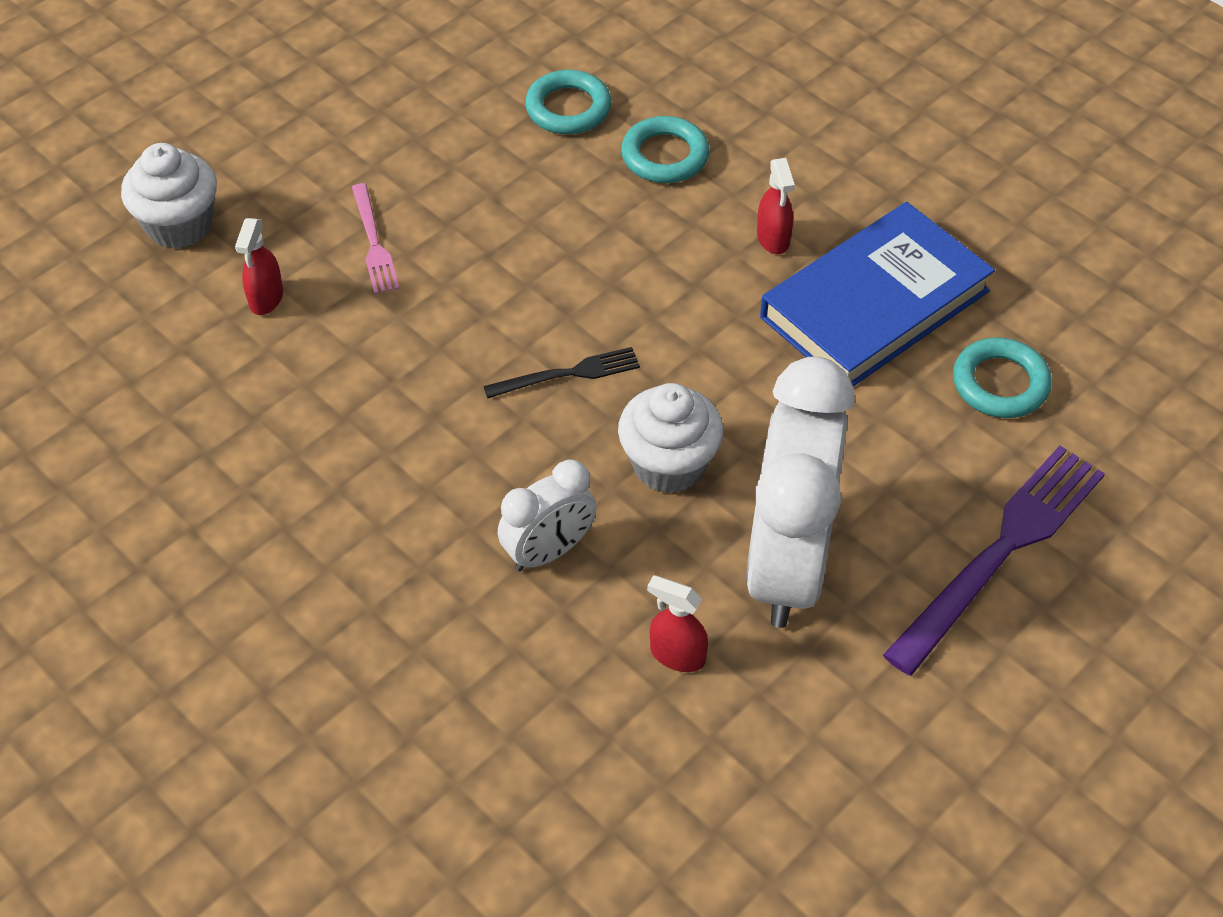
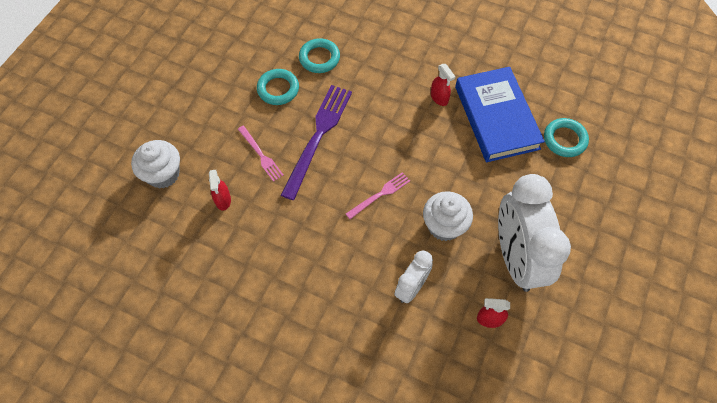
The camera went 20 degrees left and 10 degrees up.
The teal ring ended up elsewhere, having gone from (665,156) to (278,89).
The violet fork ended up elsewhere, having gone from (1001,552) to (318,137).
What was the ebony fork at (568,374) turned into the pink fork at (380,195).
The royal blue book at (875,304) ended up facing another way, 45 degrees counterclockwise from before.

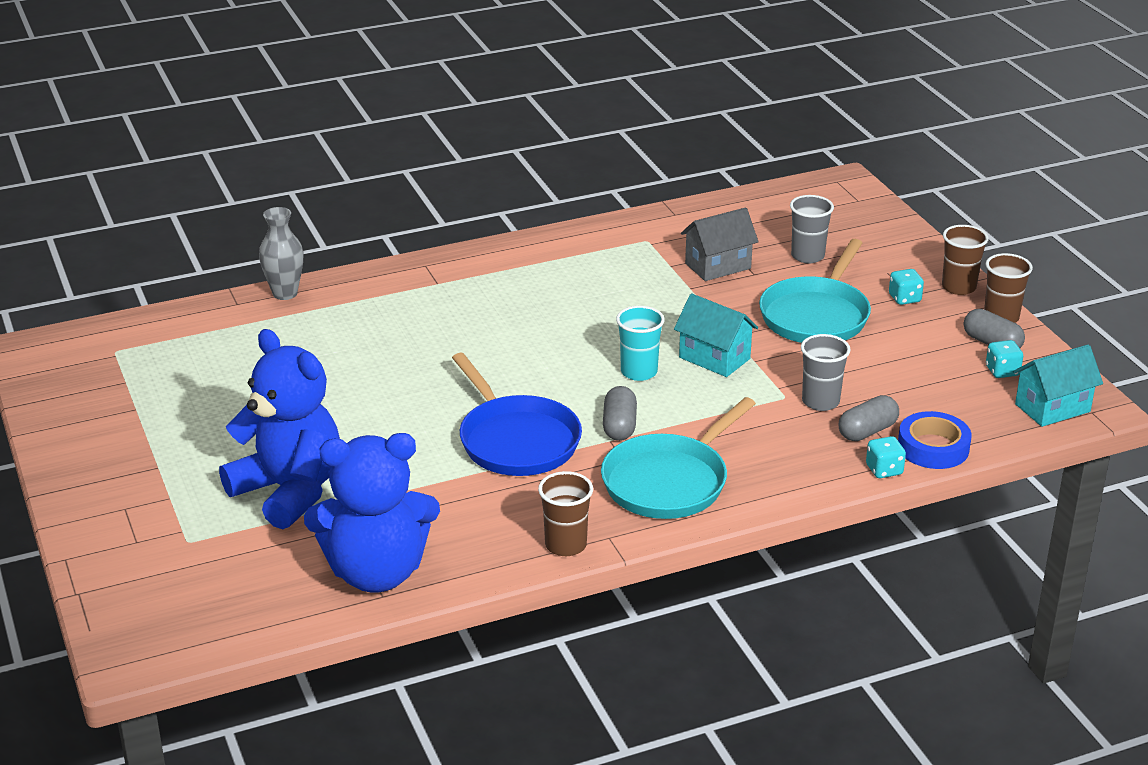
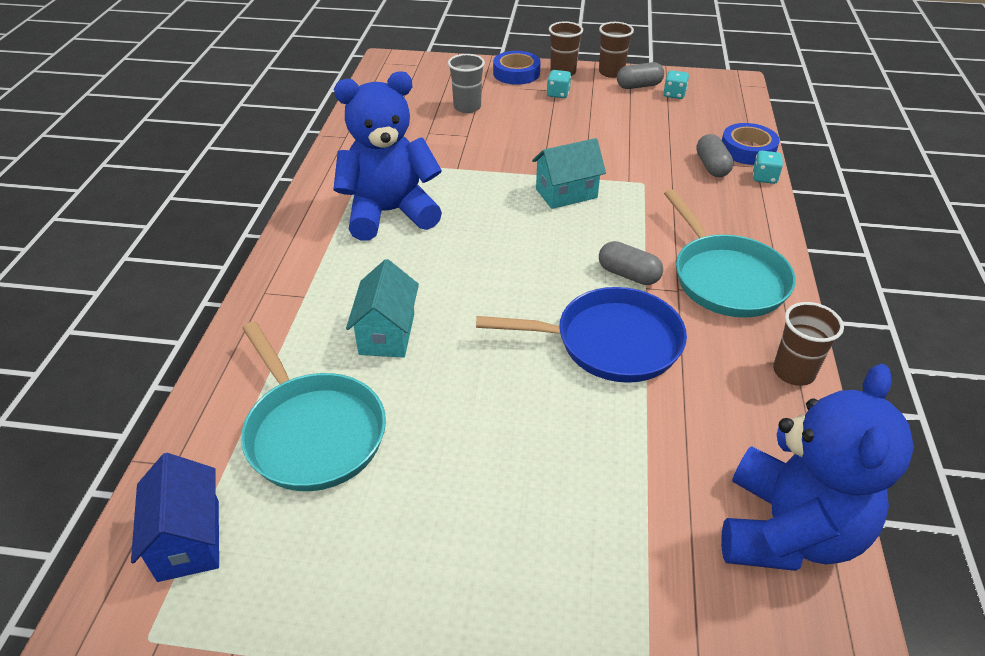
The camera went 60 degrees left and 10 degrees up.
The second view lost the grey flower vase at (285,293).
The second view lost the teal cup at (639,372).
The second view lost the grey house at (718,266).
The second view lost the grey cup at (820,402).
The second view gained the royal blue house at (189,540).
The second view gained the royal blue tape at (516,73).
The royal blue stuffed bear ended up elsewhere, having gone from (289,491) to (389,213).
The teal frying pan ended up elsewhere, having gone from (816,315) to (312,432).
The teal house ended up elsewhere, having gone from (1052,408) to (387,334).

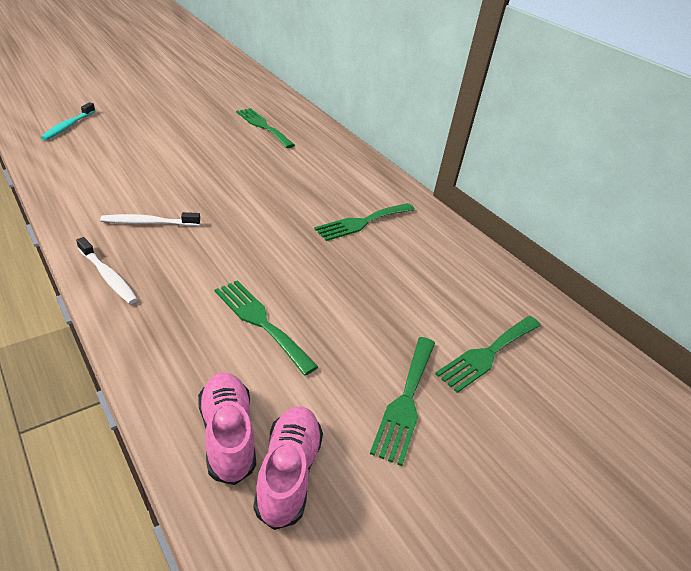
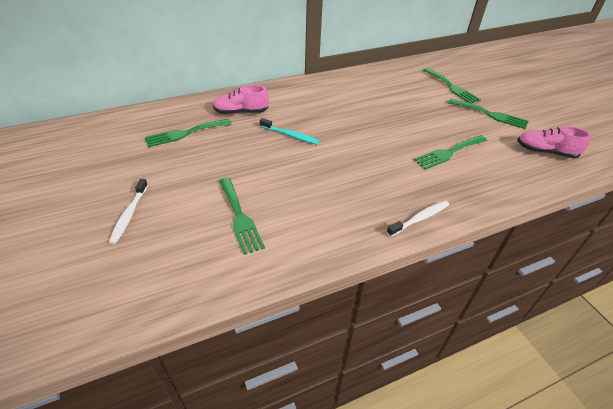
The camera went 75 degrees left and 5 degrees up.
The teal toothbrush ended up elsewhere, having gone from (68,126) to (290,135).
The pure white toothbrush ended up elsewhere, having gone from (148,223) to (129,214).
The pink shoe ended up elsewhere, having gone from (227,435) to (241,112).
The emerald fork ended up elsewhere, having gone from (362,222) to (240,217).

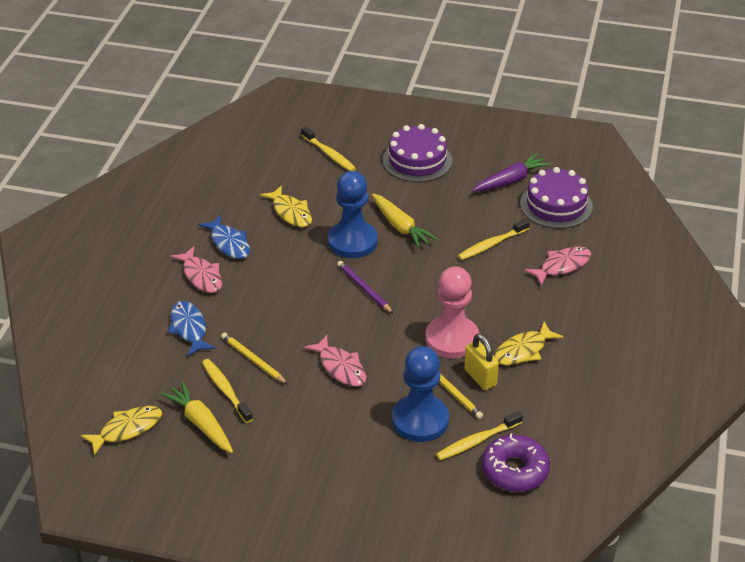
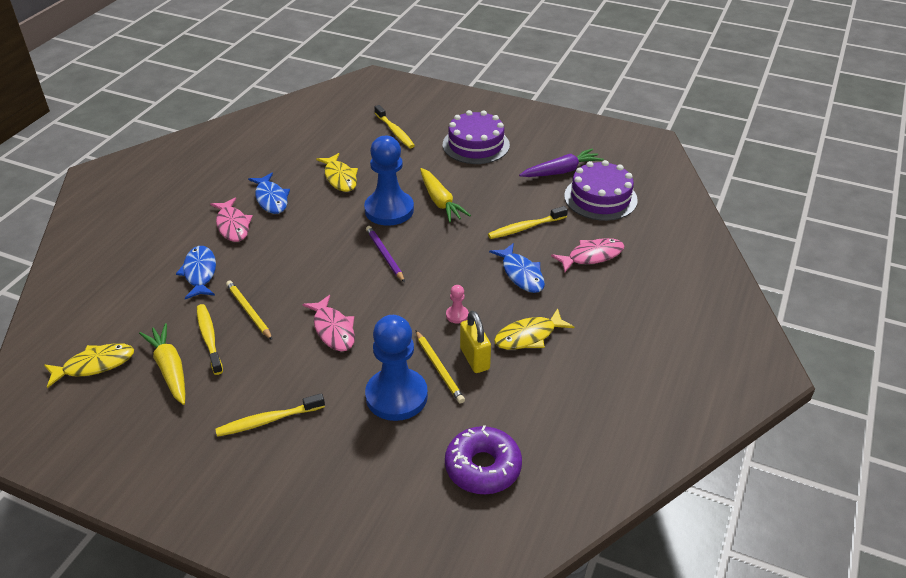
The camera went 10 degrees right and 0 degrees up.
The second view gained the royal blue fish at (521,274).
The golden toothbrush ended up elsewhere, having gone from (477,441) to (268,420).
The size of the pink chess pawn at (452,339) changed by a factor of 0.40.

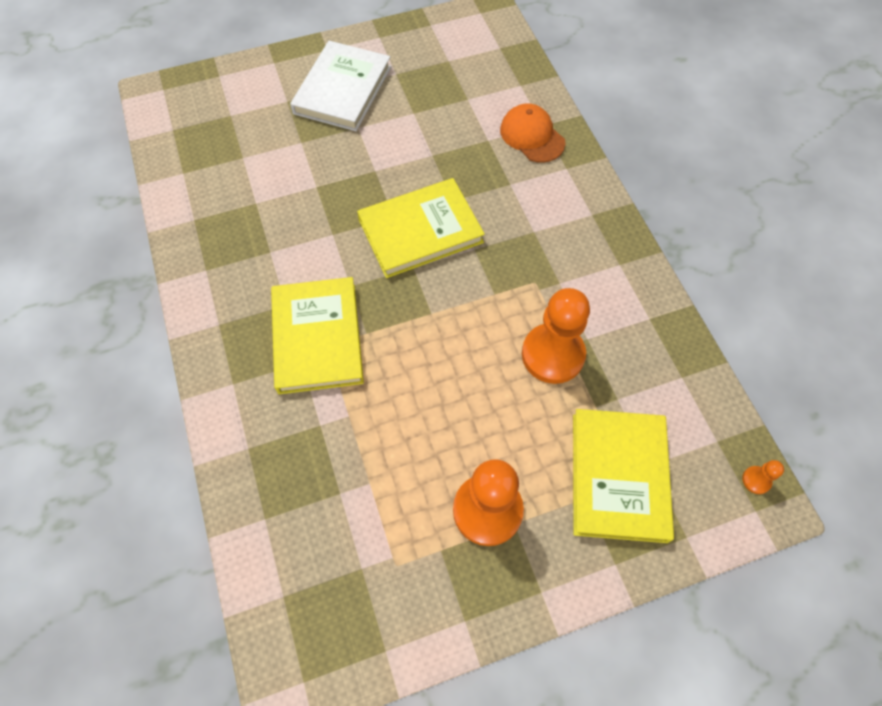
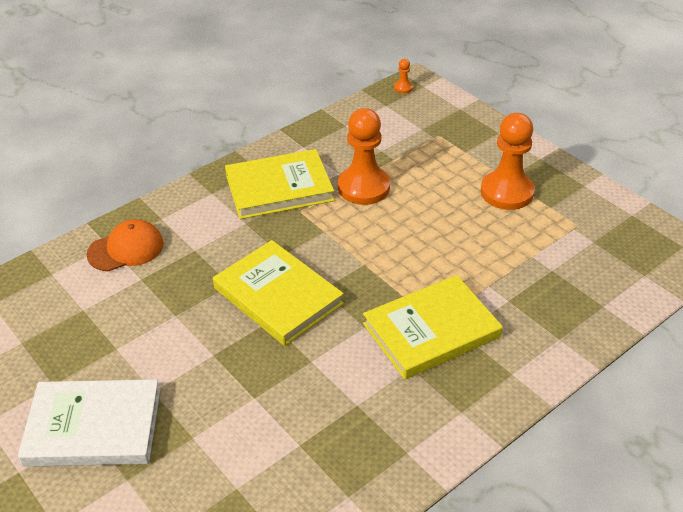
The camera went 110 degrees left and 20 degrees down.
The golden book ended up elsewhere, having gone from (618,476) to (279,188).
The orange-coloured baseball cap at (532,136) ended up facing another way, 150 degrees counterclockwise from before.

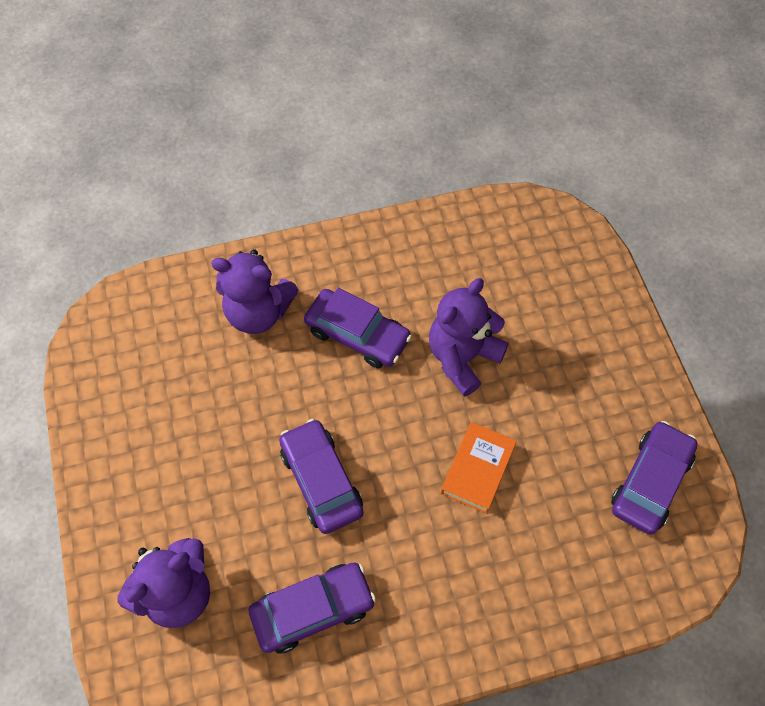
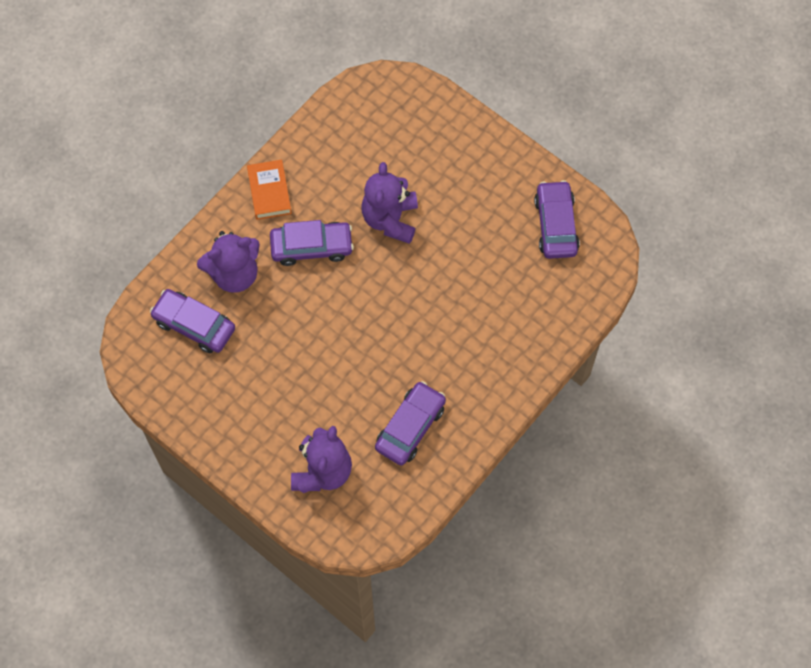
The camera went 35 degrees left and 5 degrees up.
The violet toy car ended up elsewhere, having gone from (321,480) to (194,325).
The orange-coloured book ended up elsewhere, having gone from (477,469) to (269,192).

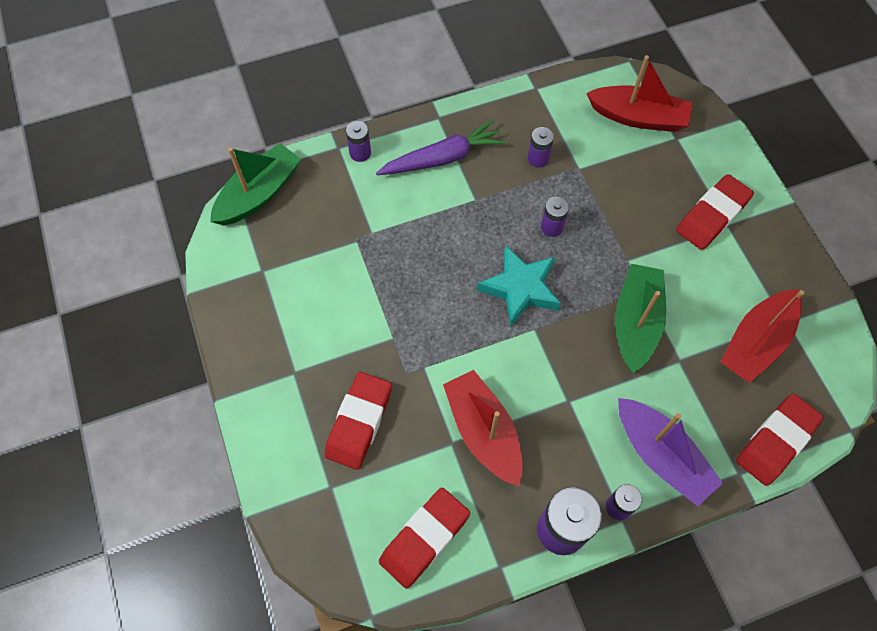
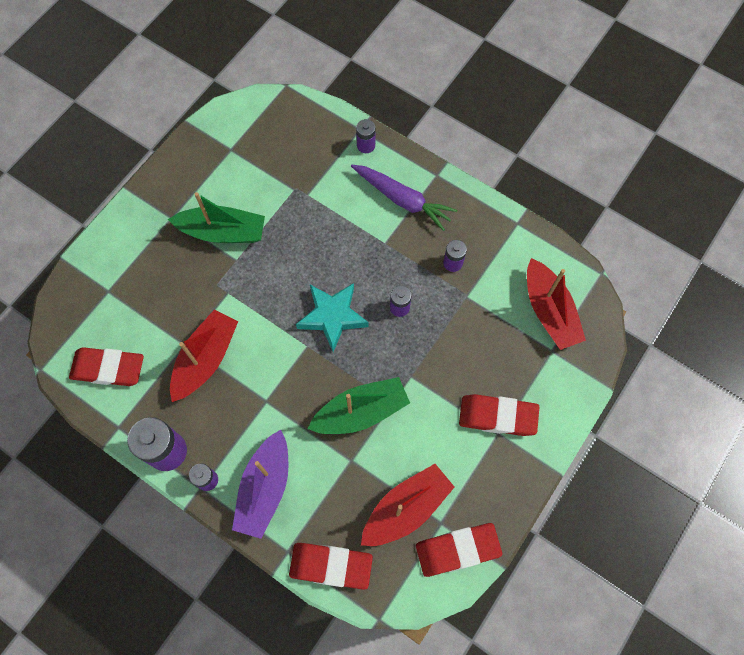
The camera went 55 degrees right and 5 degrees up.
The emerald sailboat ended up elsewhere, having gone from (259,194) to (222,232).
The scarlet eraser ended up elsewhere, having gone from (359,422) to (457,550).
The scarlet sailboat at (756,342) ended up facing another way, 135 degrees clockwise from before.

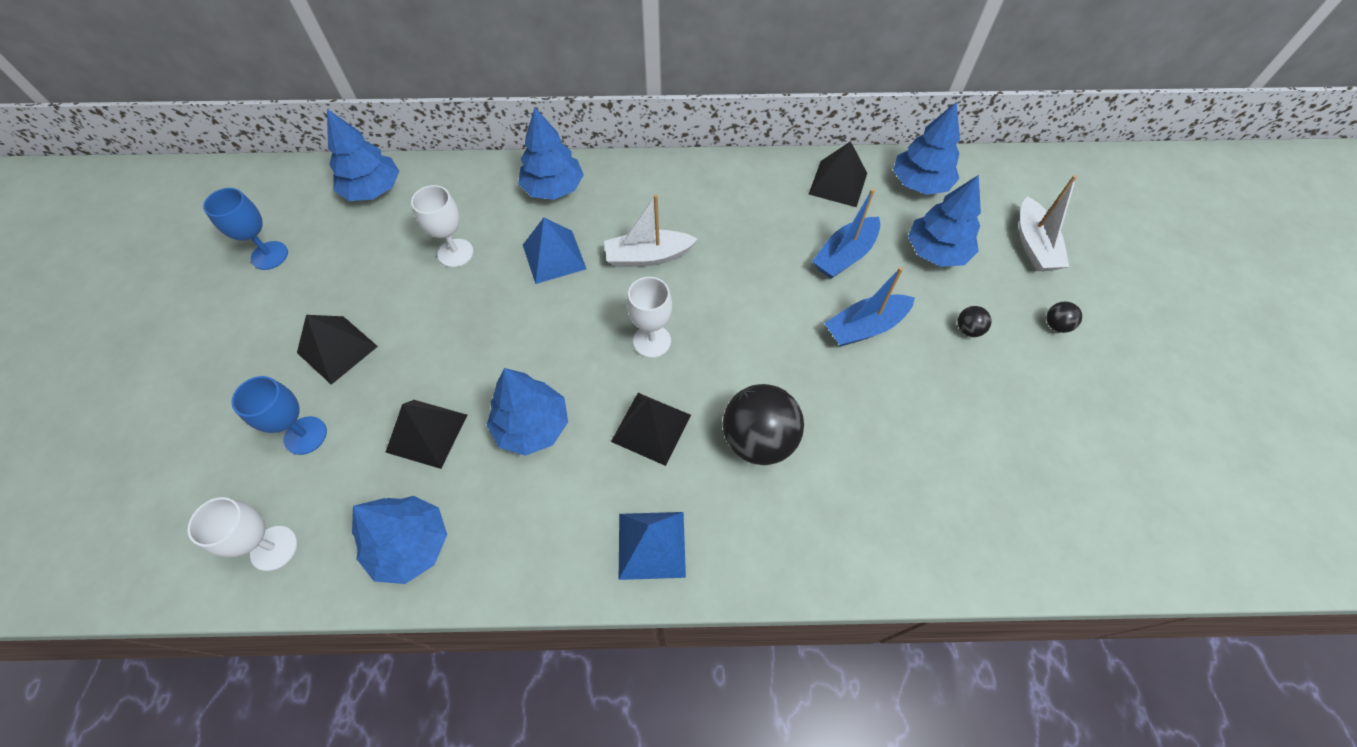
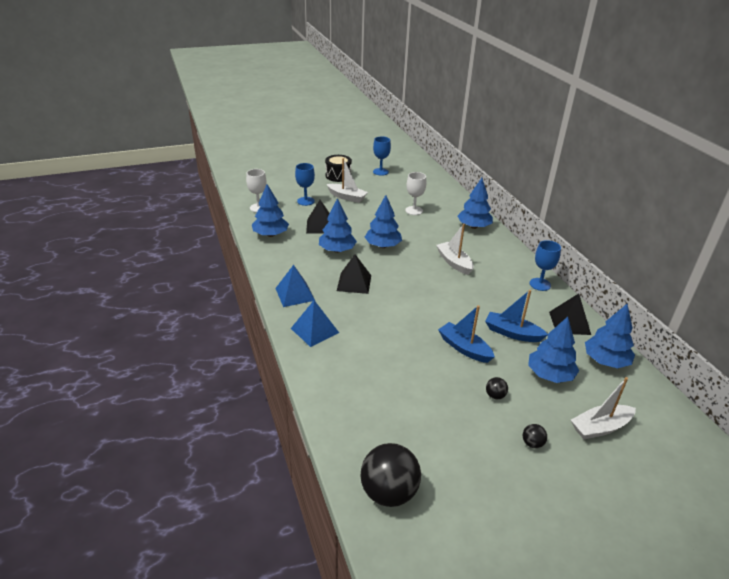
The camera went 70 degrees right and 25 degrees down.
The second view lost the pure white chalice at (652,341).
The second view gained the ebony drum at (338,176).
The second view gained the royal blue chalice at (540,284).
The royal blue fir tree ended up elsewhere, having gone from (373,190) to (383,246).
The royal blue solid pyramid ended up elsewhere, having gone from (554,256) to (314,330).
The ebony play ball ended up elsewhere, having gone from (758,440) to (389,492).
Where the ebony solid pyramid stood at (337,349), the pure white sailboat came to stand at (347,197).

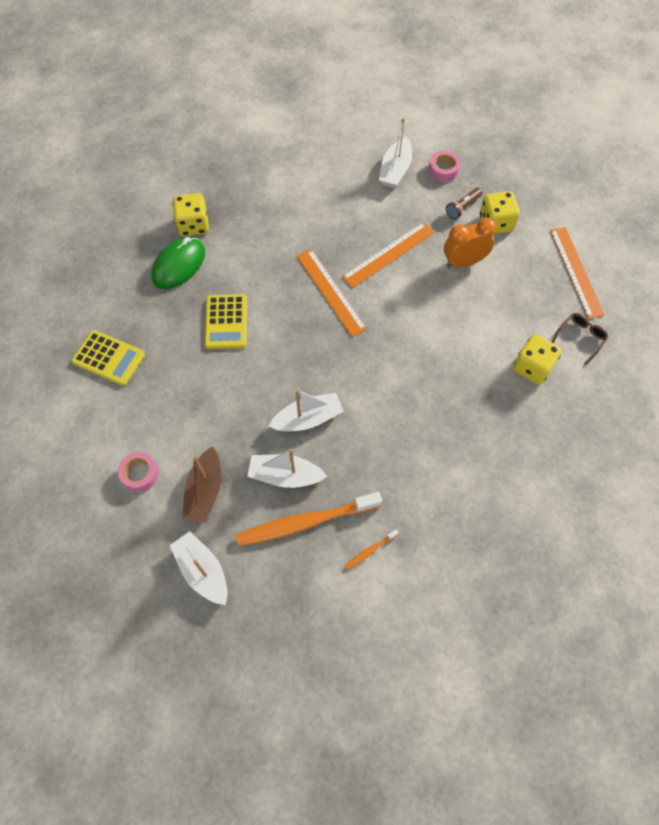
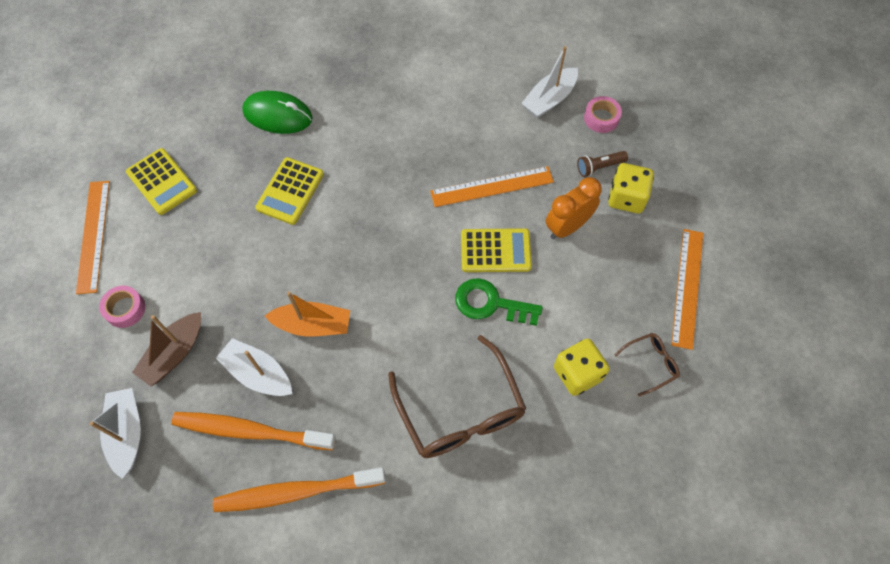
The camera went 25 degrees right and 0 degrees up.
The second view lost the golden dice at (193,225).
The second view gained the brown glasses at (460,411).
The second view gained the emerald latchkey at (490,303).
The second view gained the golden pocket calculator at (495,251).
The orange-coloured straightedge ended up elsewhere, having gone from (330,292) to (93,235).
What was the pure white sailboat at (308,419) turned into the orange-coloured sailboat at (313,325).
The emerald PC mouse at (179,265) ended up facing another way, 45 degrees clockwise from before.
The orange-coloured bedside clock at (464,262) ended up facing another way, 45 degrees counterclockwise from before.
The size of the orange-coloured toothbrush at (370,551) changed by a factor of 2.37.

